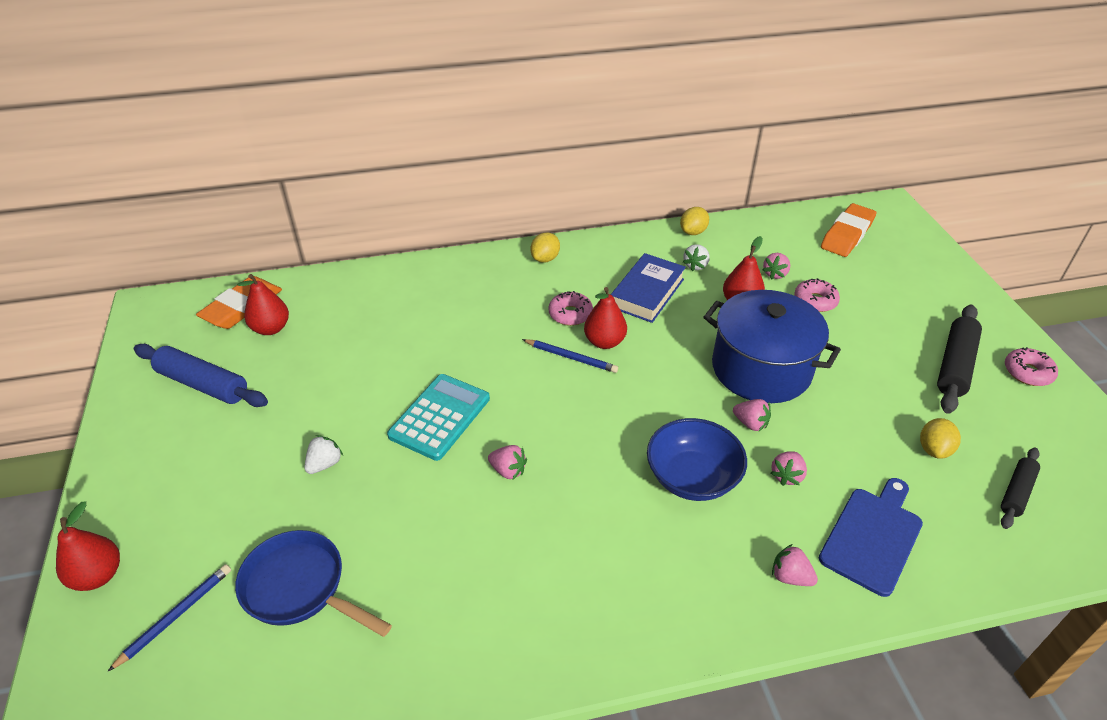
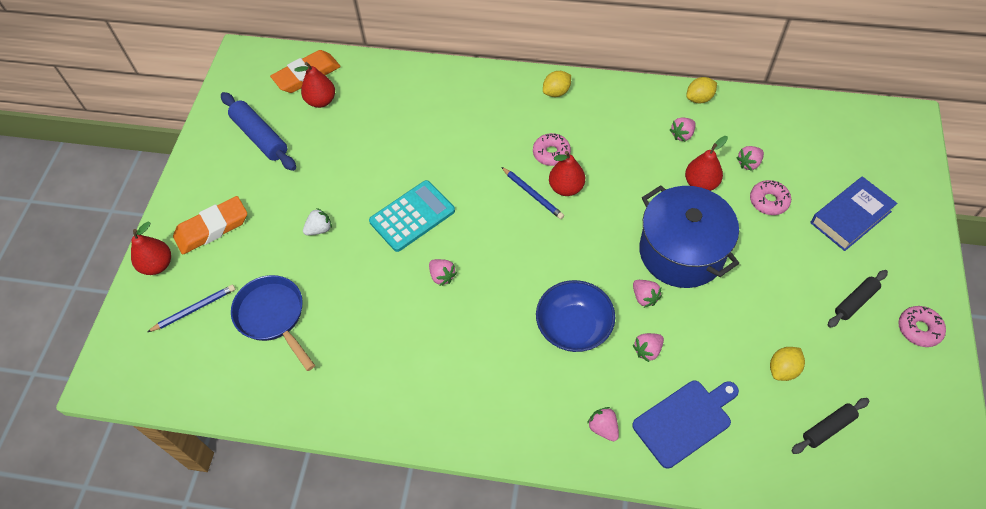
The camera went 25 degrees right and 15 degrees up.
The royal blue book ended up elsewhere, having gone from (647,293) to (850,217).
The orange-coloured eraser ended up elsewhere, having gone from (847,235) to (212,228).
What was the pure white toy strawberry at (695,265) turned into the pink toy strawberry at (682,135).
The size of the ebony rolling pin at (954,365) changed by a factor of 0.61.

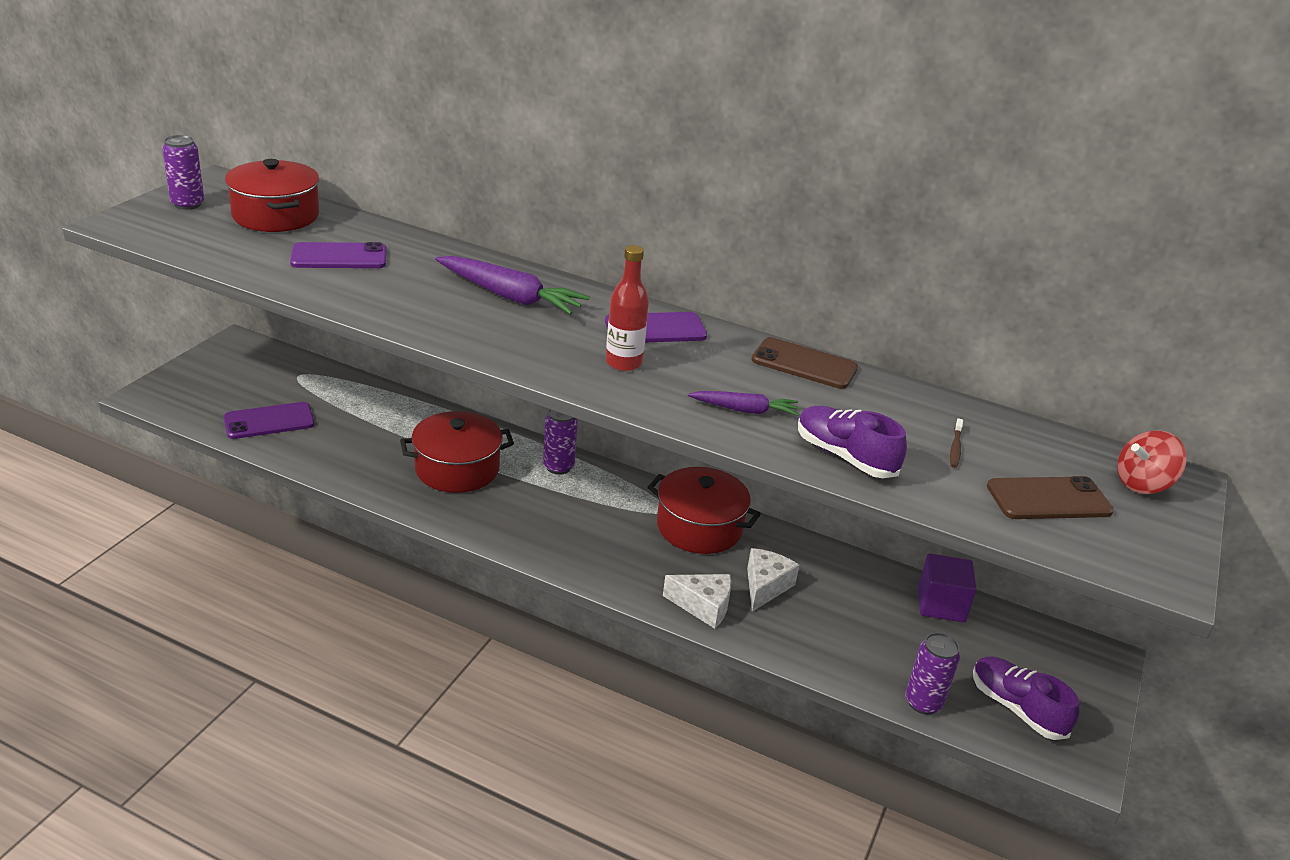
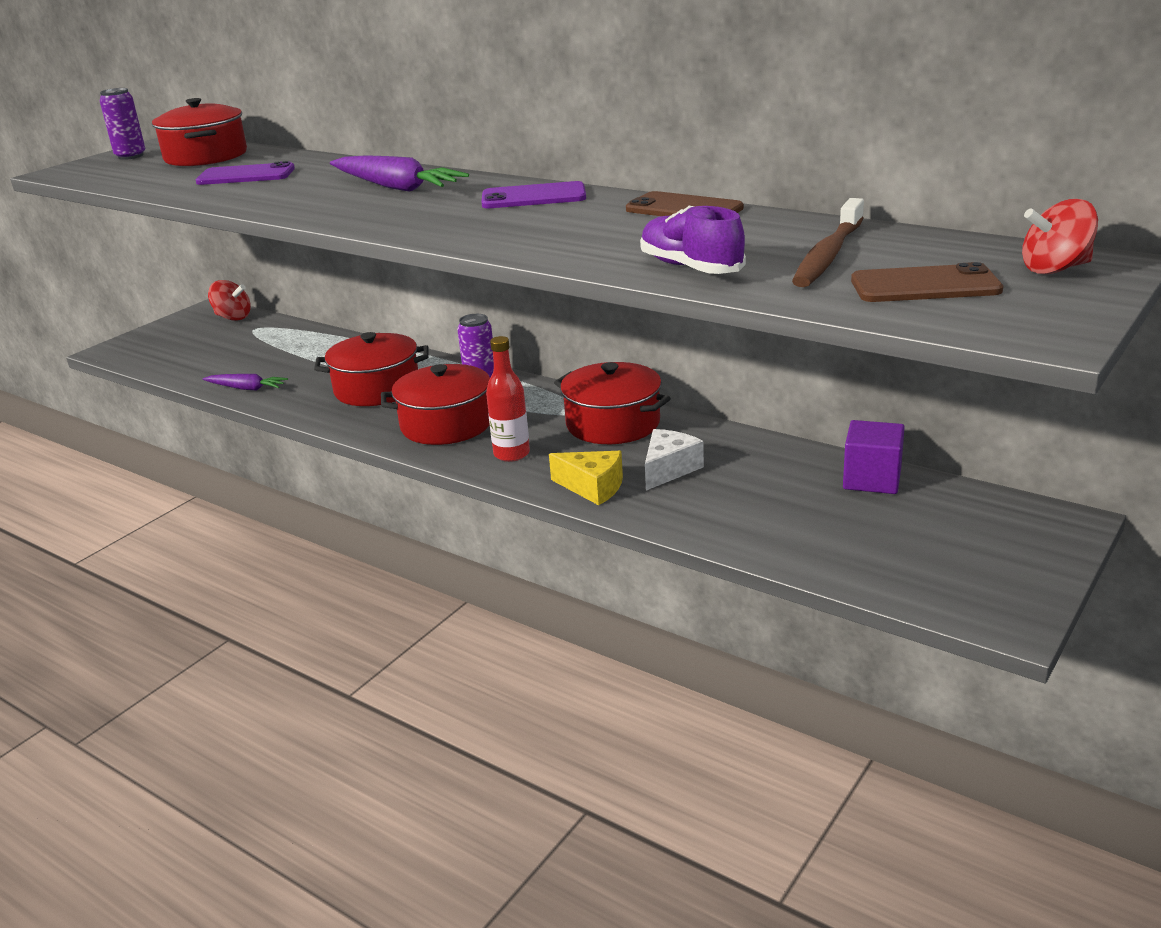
The camera went 15 degrees right and 5 degrees down.
The second view lost the violet mobile phone at (269,421).
The second view lost the violet soda can at (923,702).
The second view lost the violet shoe at (1017,708).
The second view gained the scarlet whirligig at (233,317).
The second view gained the scarlet pot at (446,424).
The scarlet drink bottle ended up elsewhere, having gone from (623,363) to (511,454).
The violet root vegetable ended up elsewhere, having gone from (744,410) to (246,388).
What was the pure white cheese wedge at (703,606) turned into the golden cheese wedge at (592,487).
The size of the brown toothbrush at (955,448) changed by a factor of 2.31.

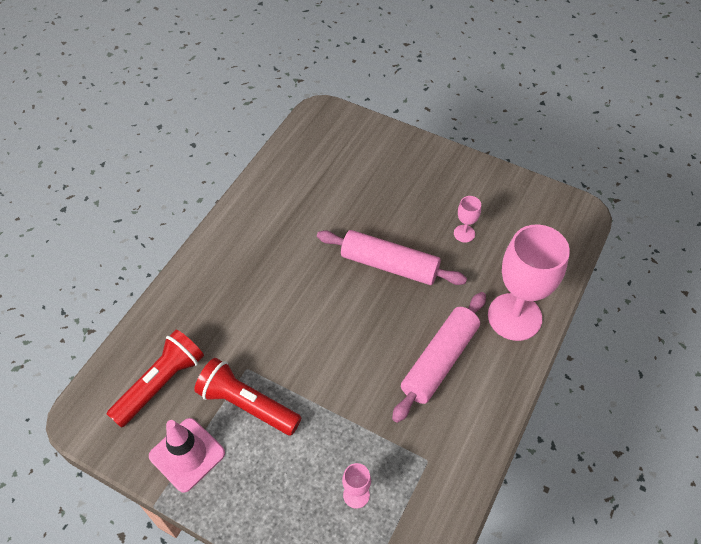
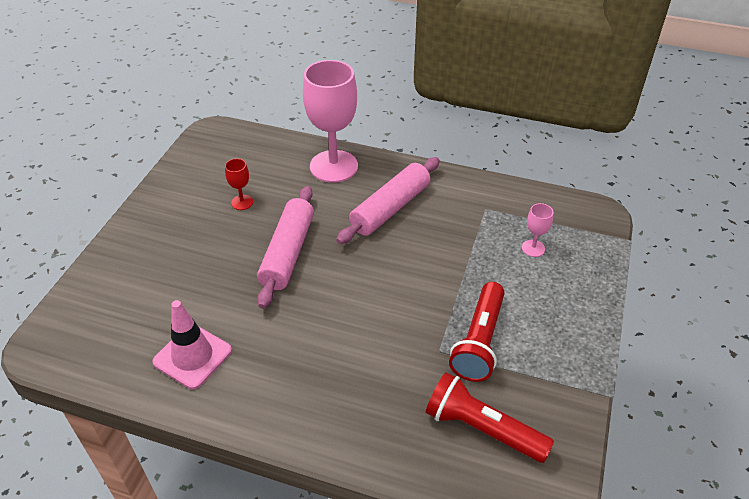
The camera went 100 degrees left and 10 degrees down.
The pink road cone ended up elsewhere, having gone from (187,454) to (192,356).
What was the pink chalice at (464,233) turned into the scarlet chalice at (242,202).
The pink rolling pin at (440,361) ended up facing another way, 75 degrees counterclockwise from before.

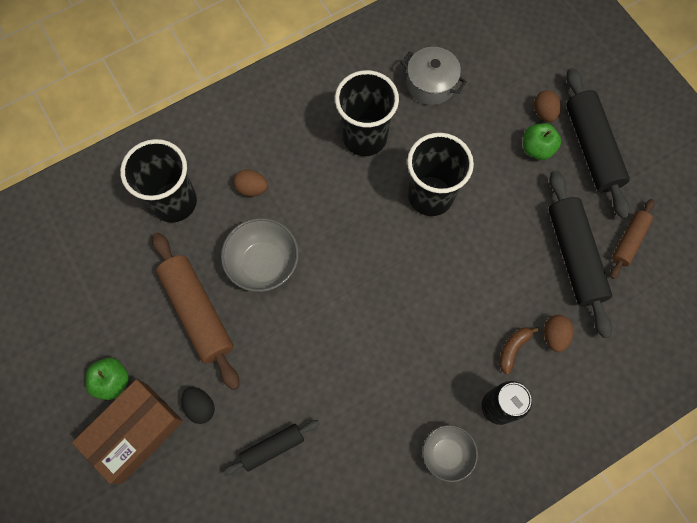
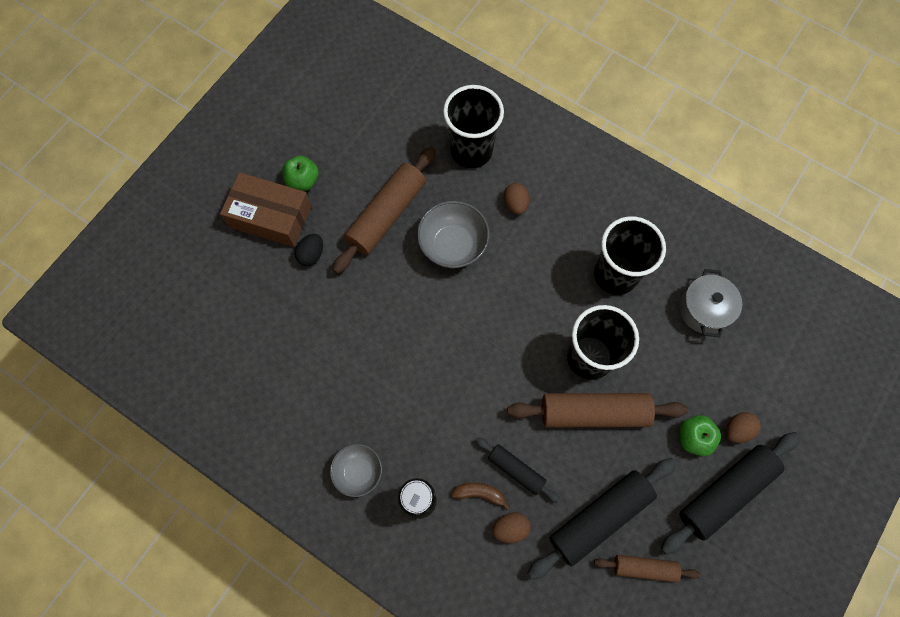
The camera went 65 degrees right and 0 degrees up.
The second view gained the brown rolling pin at (593,413).
The ebony rolling pin ended up elsewhere, having gone from (273,447) to (516,470).

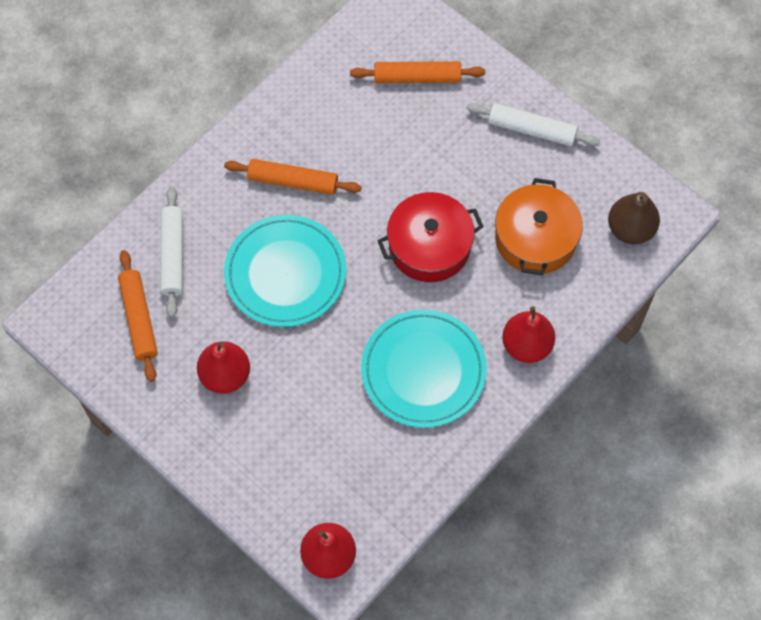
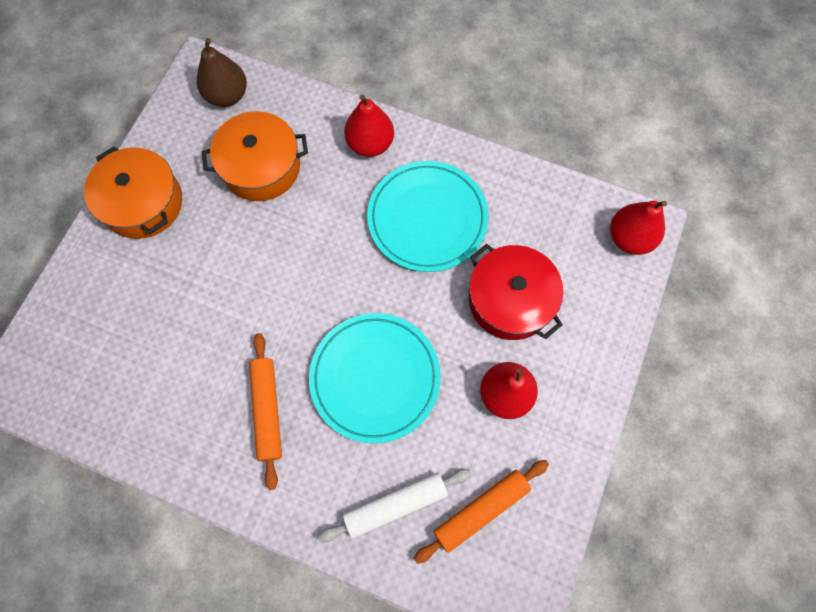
The camera went 110 degrees left and 5 degrees up.
The second view lost the orange-coloured rolling pin at (417,77).
The scarlet pot ended up elsewhere, having gone from (429,246) to (510,300).
Where the pure white rolling pin stood at (532,129), the orange-coloured pot came to stand at (143,203).

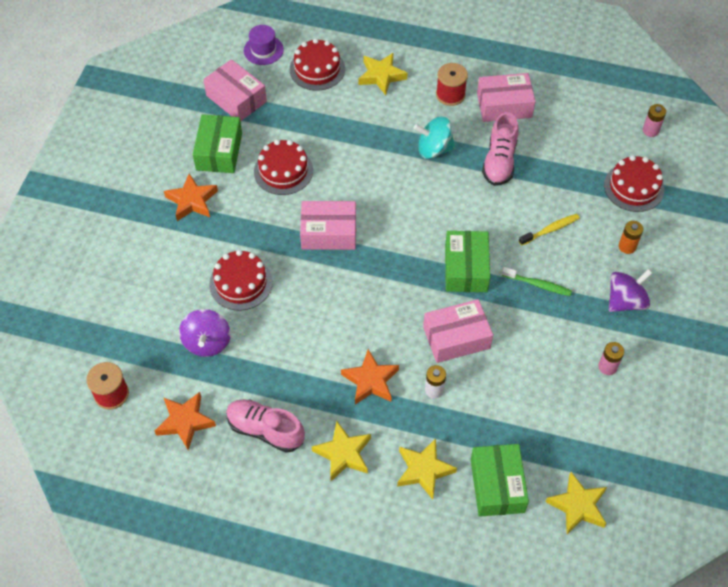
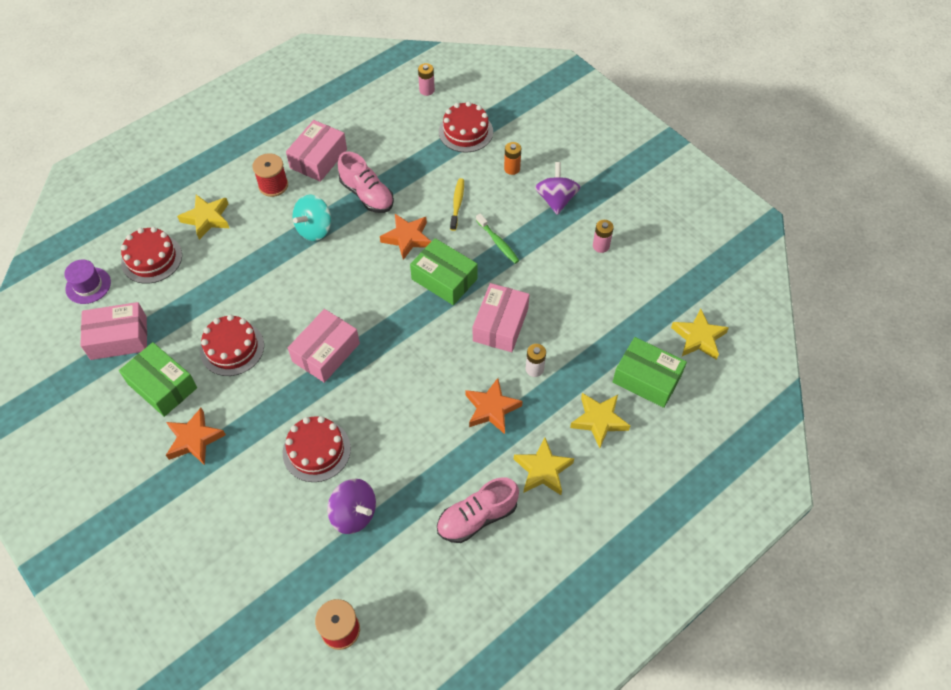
The camera went 55 degrees left and 0 degrees up.
The orange-coloured star shape ended up elsewhere, having gone from (185,422) to (407,238).
The emerald toothbrush at (538,285) ended up facing another way, 90 degrees clockwise from before.

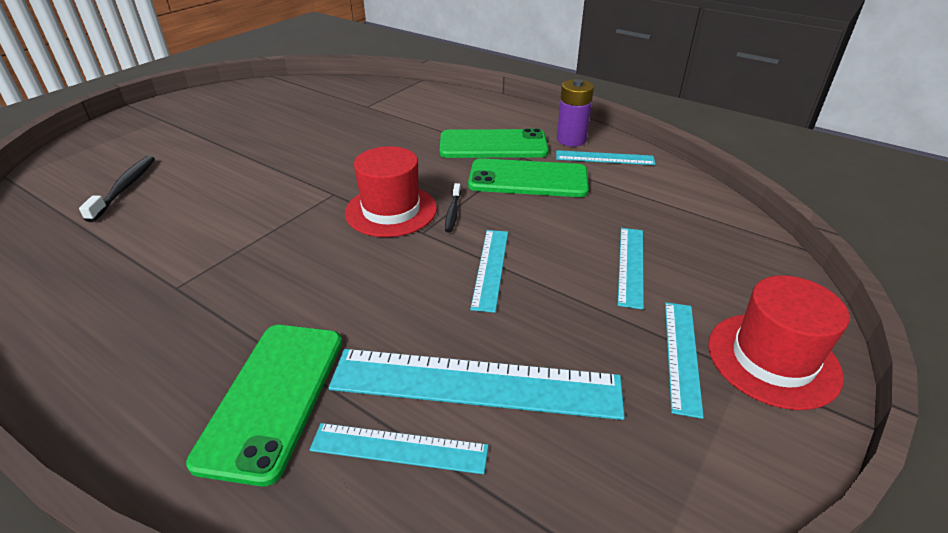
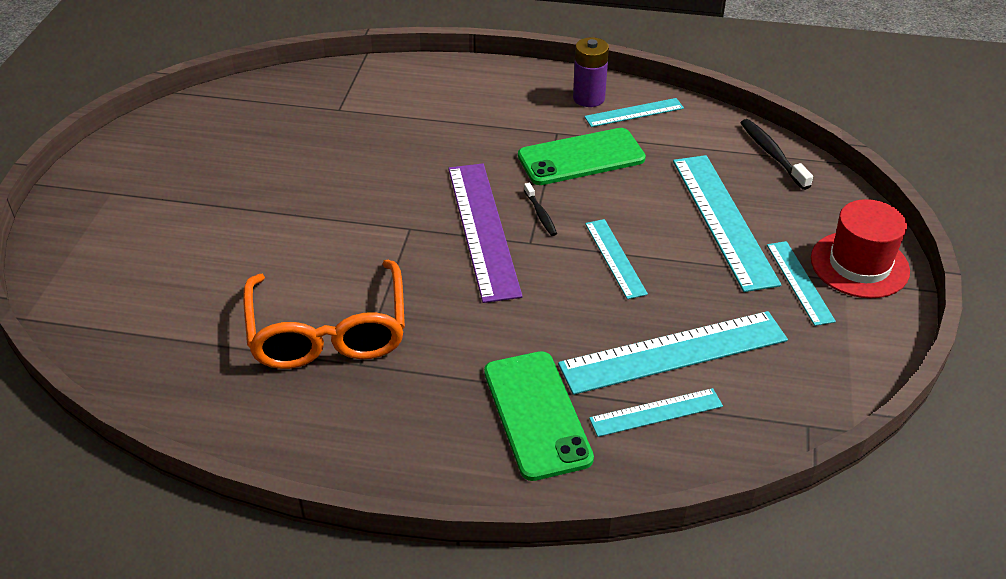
The camera went 25 degrees left and 5 degrees up.
The second view lost the emerald mobile phone at (493,145).
The second view gained the orange-coloured glasses at (328,331).
The ebony toothbrush ended up elsewhere, having gone from (125,188) to (772,154).
Where the scarlet hat stood at (391,210), the violet straightedge came to stand at (482,229).
The size of the teal straightedge at (630,265) changed by a factor of 1.82.

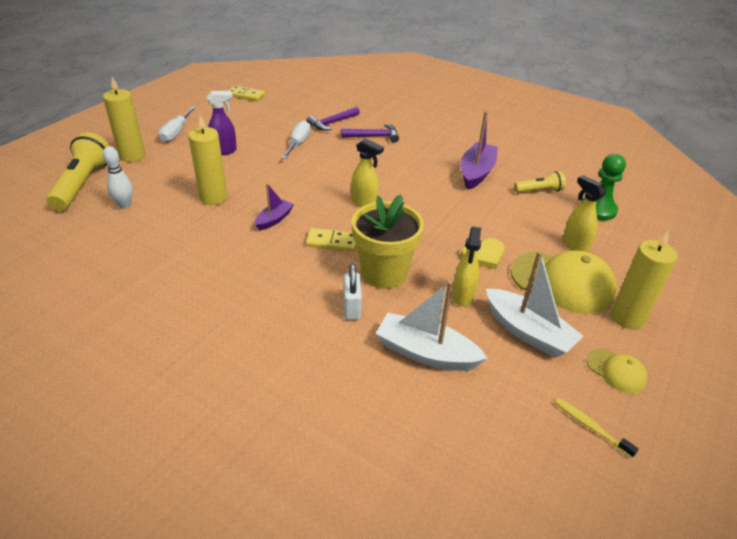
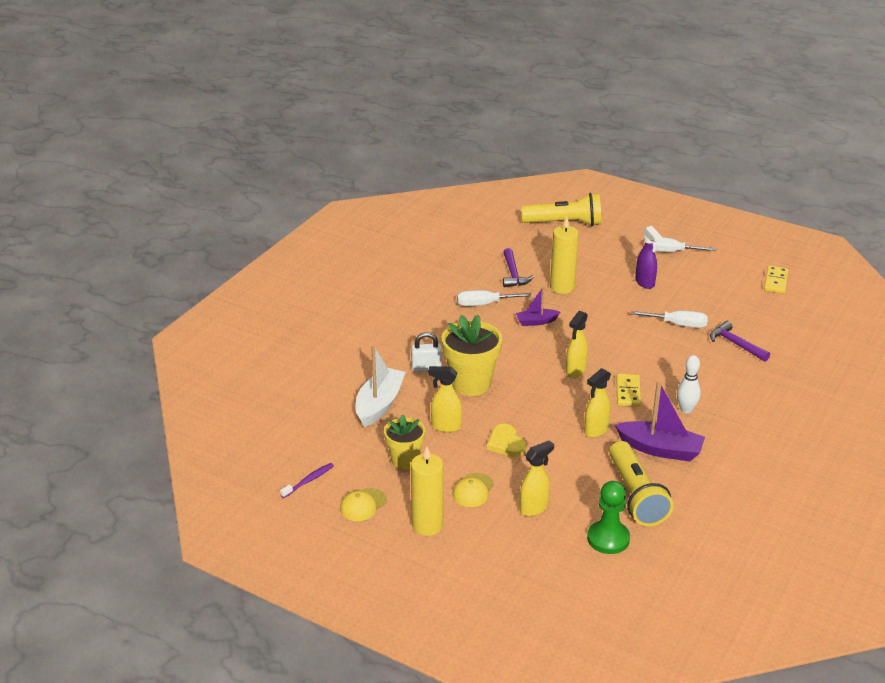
The camera went 90 degrees right and 5 degrees down.
The second view lost the golden candle at (132,156).
The second view gained the pure white screwdriver at (484,304).
The second view gained the golden spray cleaner at (595,430).
The pure white bowling pin ended up elsewhere, having gone from (125,205) to (686,409).
The golden domino ended up elsewhere, having gone from (332,242) to (628,392).
The violet carpenter's hammer ended up elsewhere, having gone from (373,136) to (513,274).
Where the pure white sailboat stood at (528,332), the golden flower pot came to stand at (405,460).
What was the golden toothbrush at (591,427) turned into the violet toothbrush at (308,481).
The violet sailboat at (274,219) ended up facing another way, 135 degrees clockwise from before.
The size of the golden baseball cap at (562,282) changed by a factor of 0.49.
The size of the golden torch at (539,191) changed by a factor of 1.84.

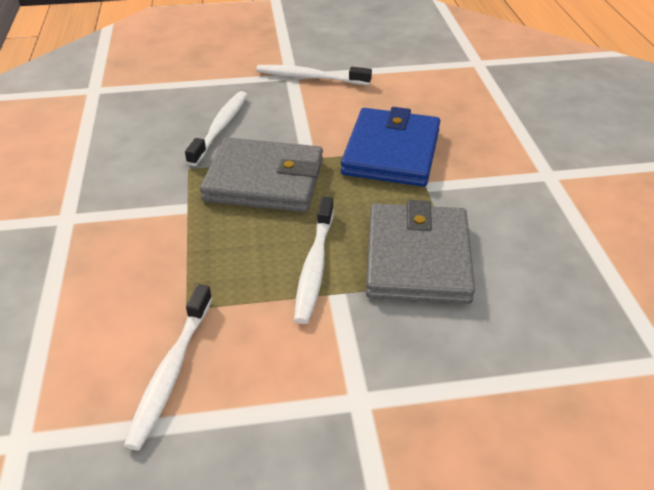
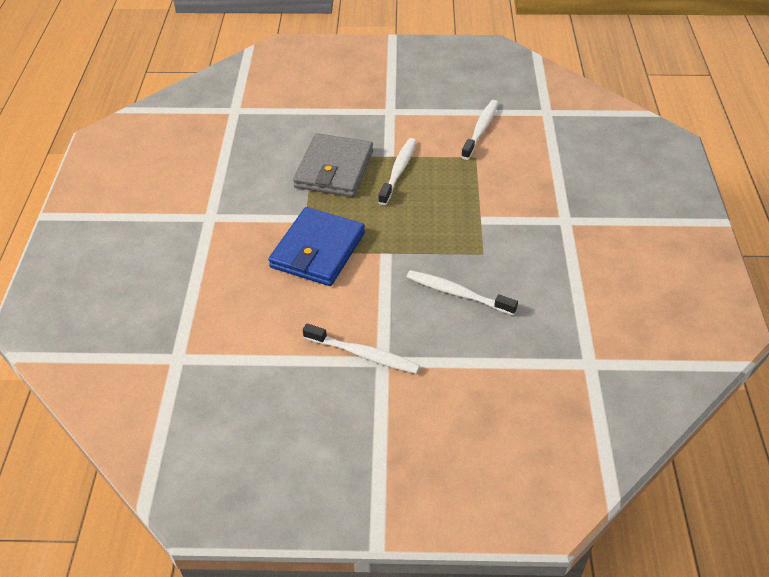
The camera went 170 degrees left and 5 degrees up.
The second view lost the grey billfold at (264,180).
The pure white toothbrush at (220,128) ended up facing another way, 90 degrees clockwise from before.

